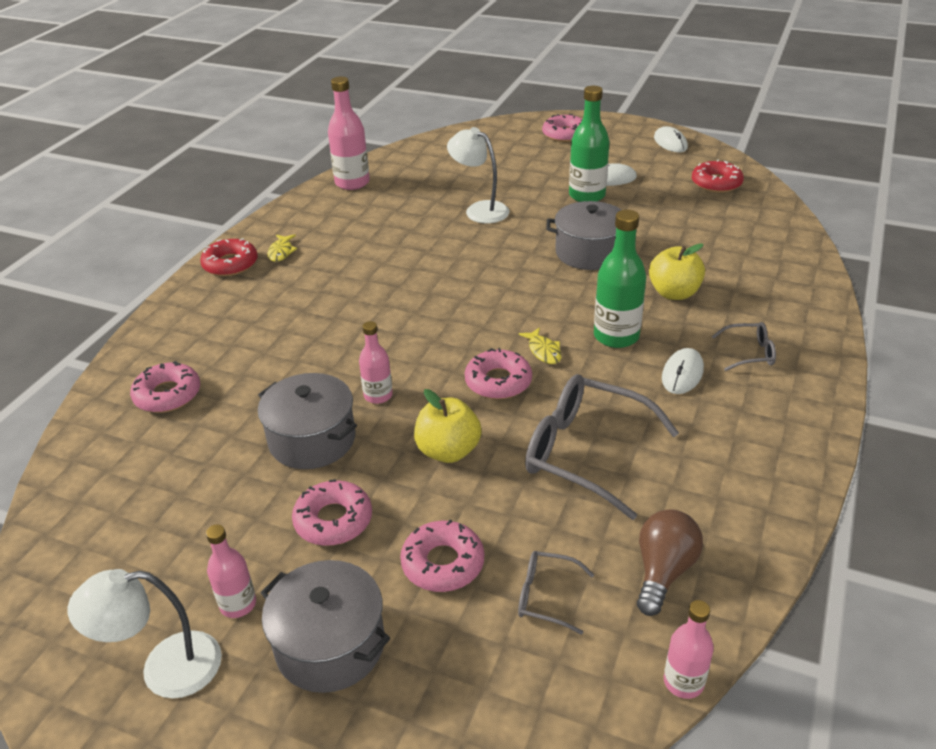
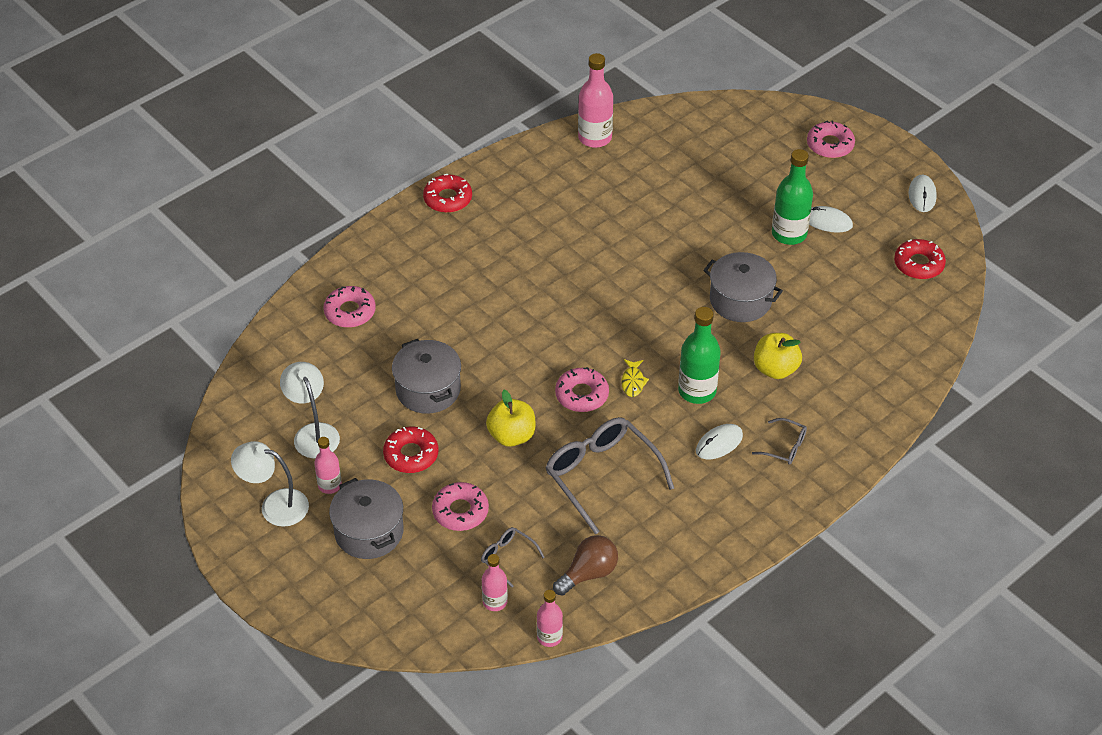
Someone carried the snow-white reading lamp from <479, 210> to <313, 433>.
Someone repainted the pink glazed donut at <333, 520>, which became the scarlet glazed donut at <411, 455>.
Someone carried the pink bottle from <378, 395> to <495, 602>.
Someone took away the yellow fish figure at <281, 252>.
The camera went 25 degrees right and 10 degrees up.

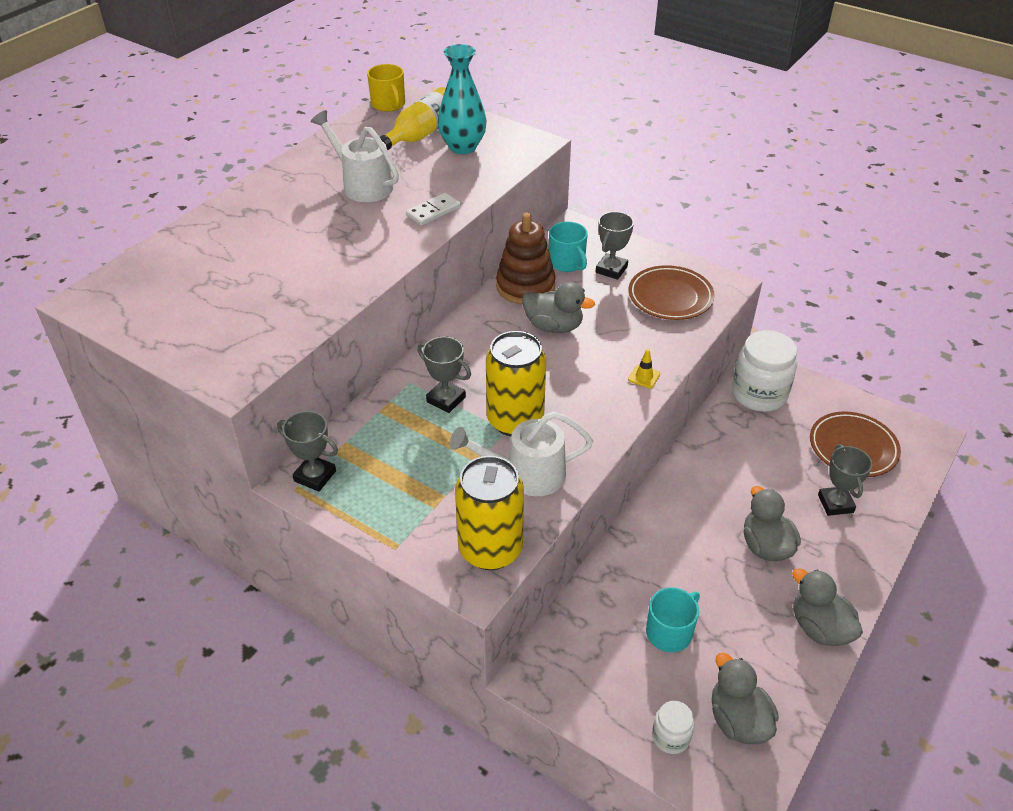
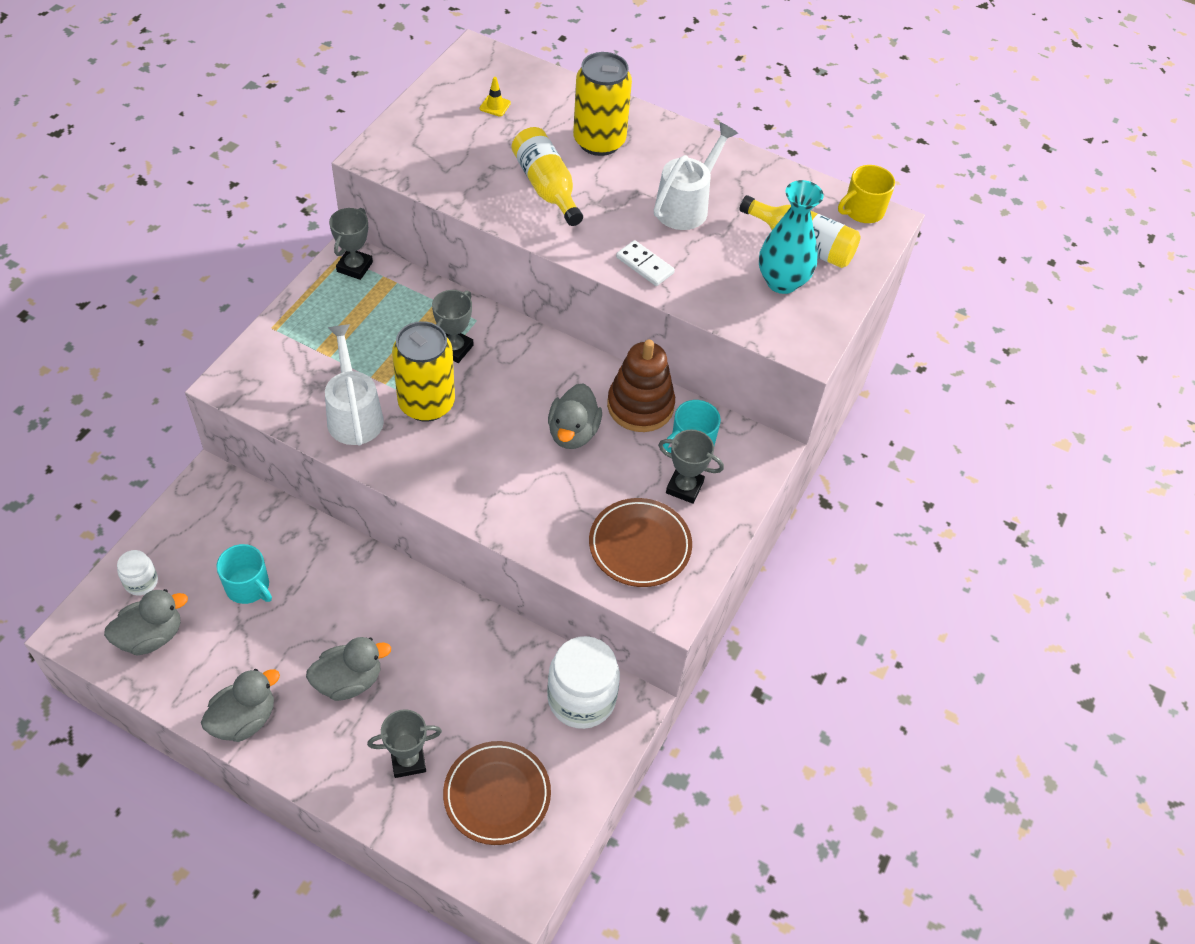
Someone carried the yellow traffic cone from <644, 377> to <495, 106>.
Someone put down the yellow bottle at <546, 187>.
Someone carried the yellow tin from <490, 549> to <599, 141>.
The camera went 80 degrees right and 10 degrees up.

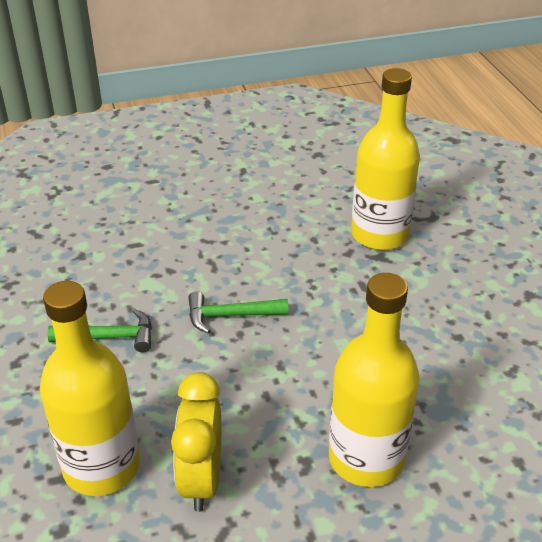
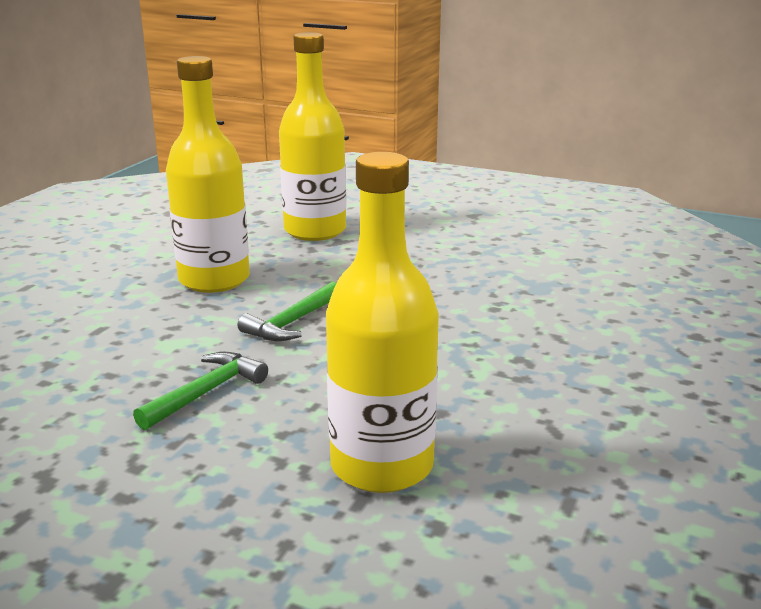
Someone carried the yellow bottle from <366, 458> to <214, 280>.
Someone took away the yellow bedside clock at <201, 479>.
The camera went 50 degrees left and 15 degrees down.

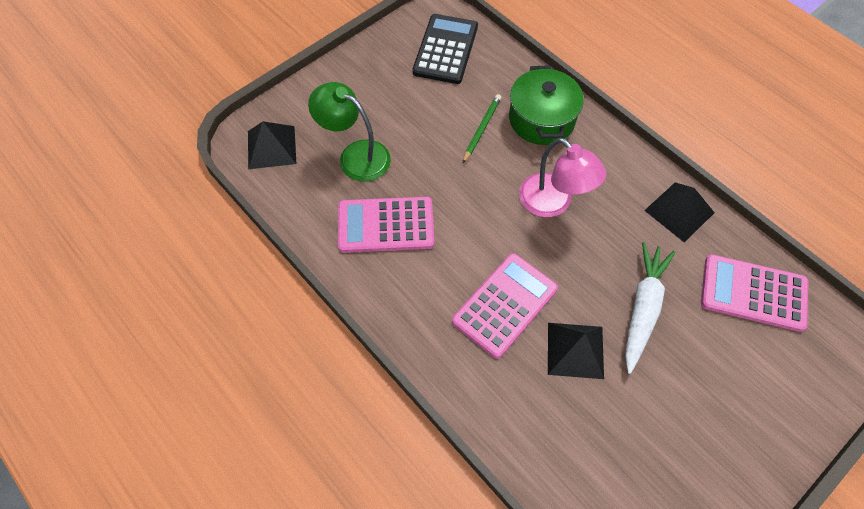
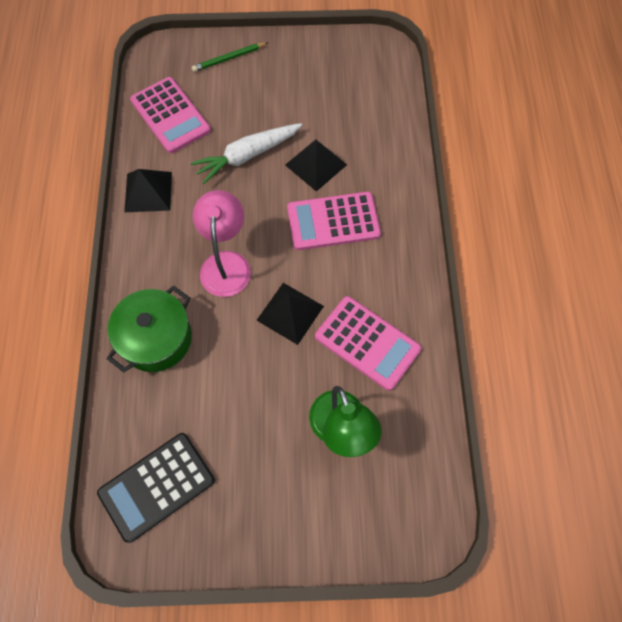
Someone carried the leaf-green wooden pencil from <481, 129> to <229, 58>.
Someone carried the black pyramid shape from <271, 147> to <290, 313>.
The camera went 140 degrees left and 5 degrees up.

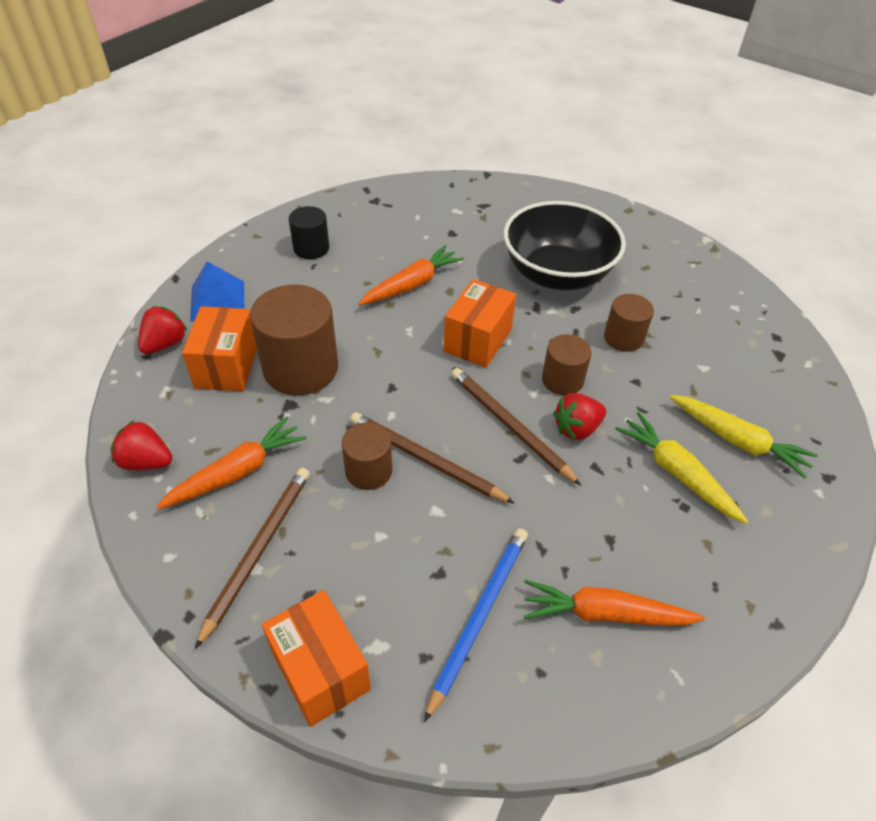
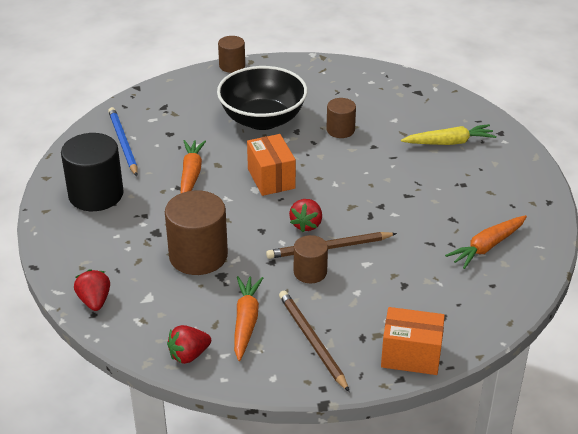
Someone scaled the black cylinder shape at <311, 248> by 1.78.
Someone carried the royal blue wooden pencil from <479, 617> to <123, 143>.
Someone carried the dark brown cylinder shape from <562, 380> to <232, 66>.
Someone carried the scarlet strawberry from <577, 428> to <306, 224>.
Someone took away the bright orange package at <227, 366>.
Someone took away the royal blue pyramid shape at <217, 300>.
Someone took away the dark brown wooden pencil at <510, 426>.
Someone took away the yellow carrot at <676, 473>.
The camera went 45 degrees left and 10 degrees down.

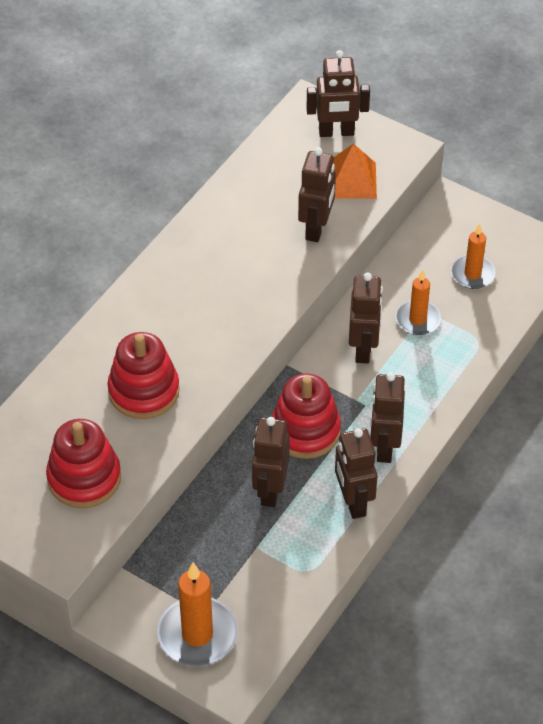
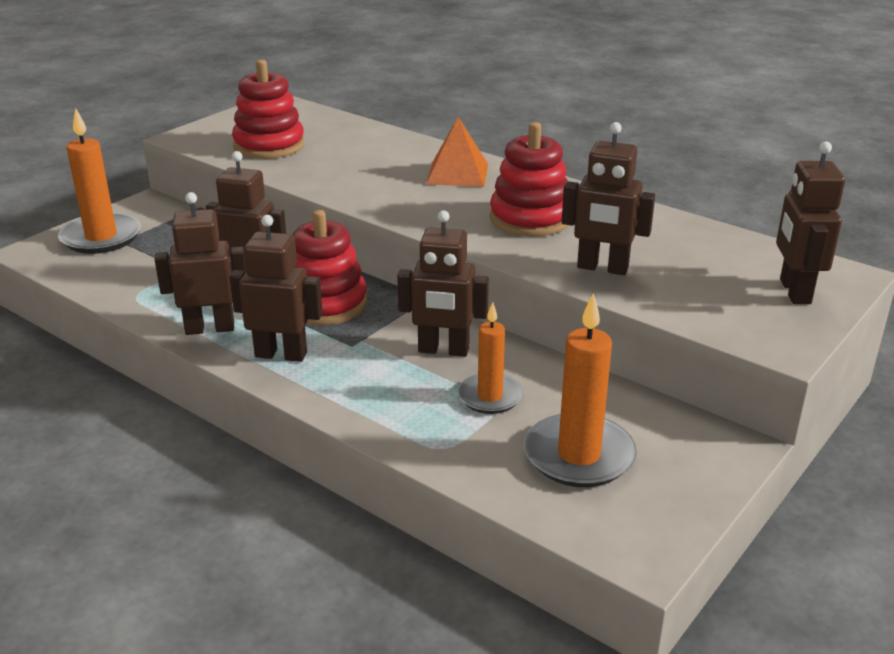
Someone carried the bright orange pyramid shape from <351, 180> to <457, 174>.
Someone carried the scarlet stacking rings from <144, 391> to <530, 219>.
Someone scaled the bright orange candle at <472, 274> by 1.57.
The camera went 95 degrees right and 20 degrees down.

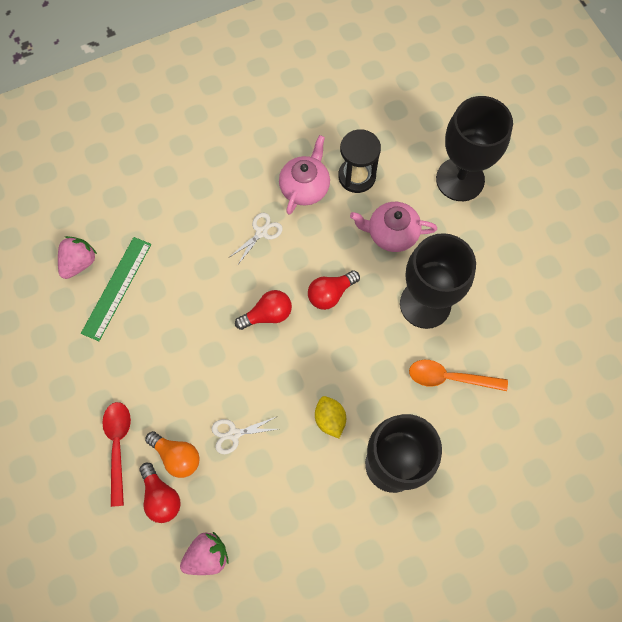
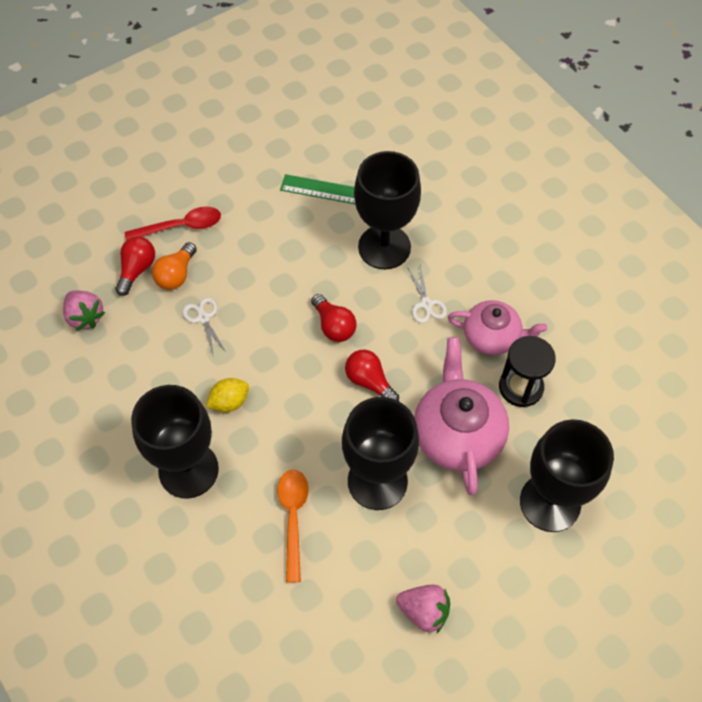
Someone rotated the scarlet lightbulb at <161, 497> by 150 degrees clockwise.
Someone put down the black chalice at <384, 247>.
Someone carried the pink strawberry from <79, 263> to <424, 611>.
Someone rotated the snow-white pair of scissors at <261, 232> by 45 degrees clockwise.
Someone scaled the pink tea pot at <391, 233> by 1.53.
The camera went 80 degrees right and 10 degrees down.

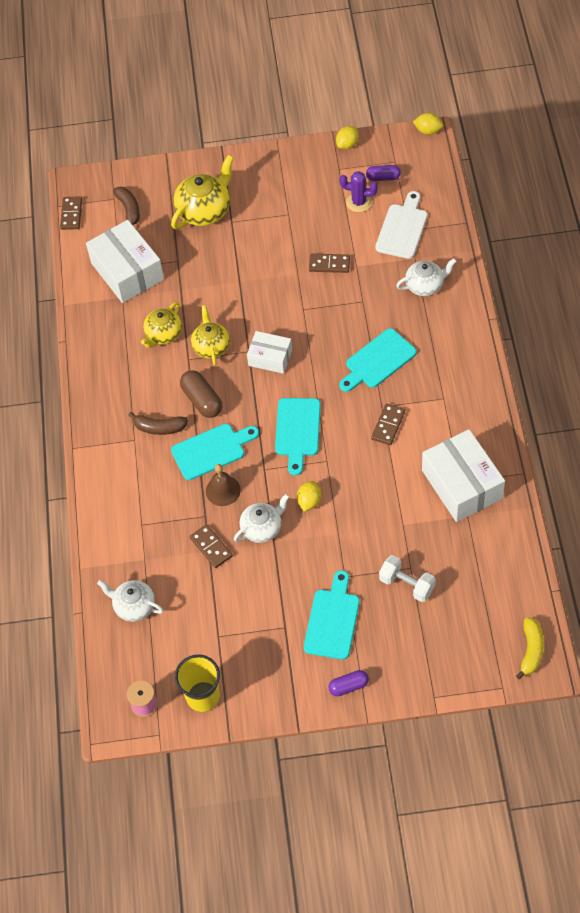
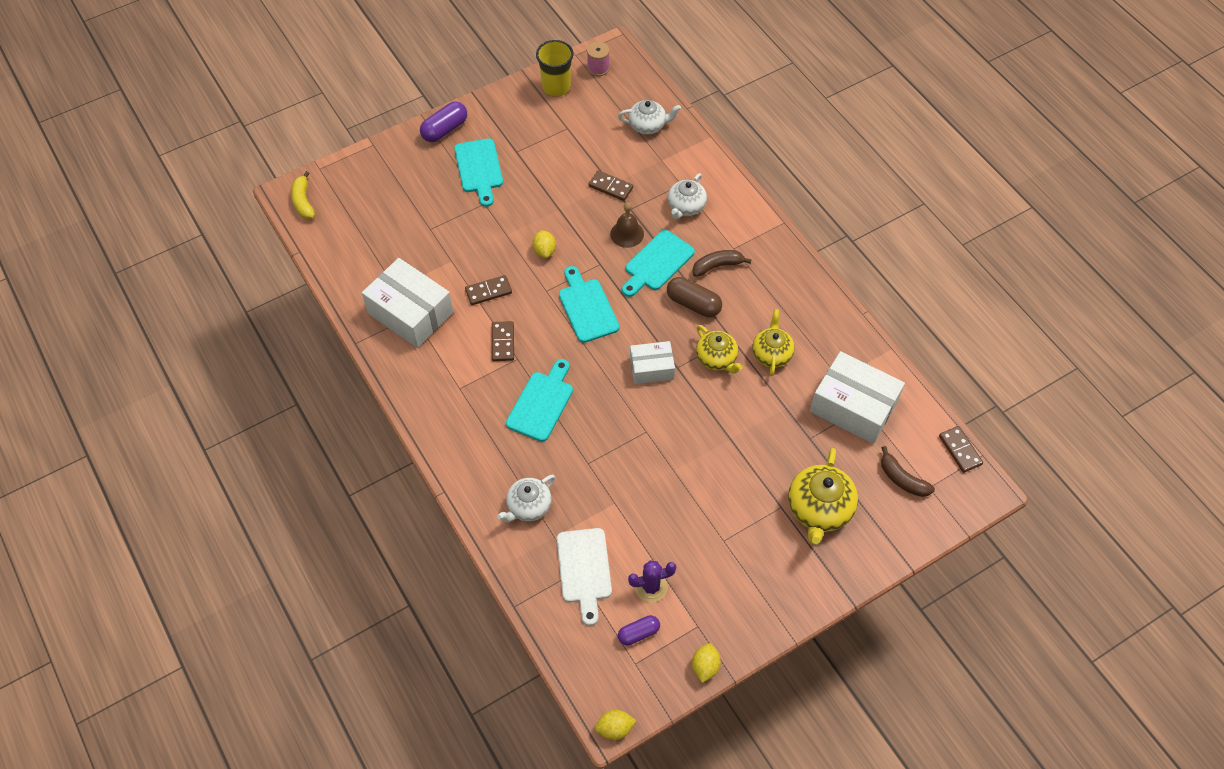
Someone scaled the purple pill shape at <348, 686> by 1.54.
Someone carried the dark brown domino from <329, 264> to <488, 291>.
Someone carried the snow-white tea pot from <262, 528> to <686, 206>.
Someone took away the snow-white free weight at <407, 584>.
The camera went 150 degrees right and 0 degrees up.

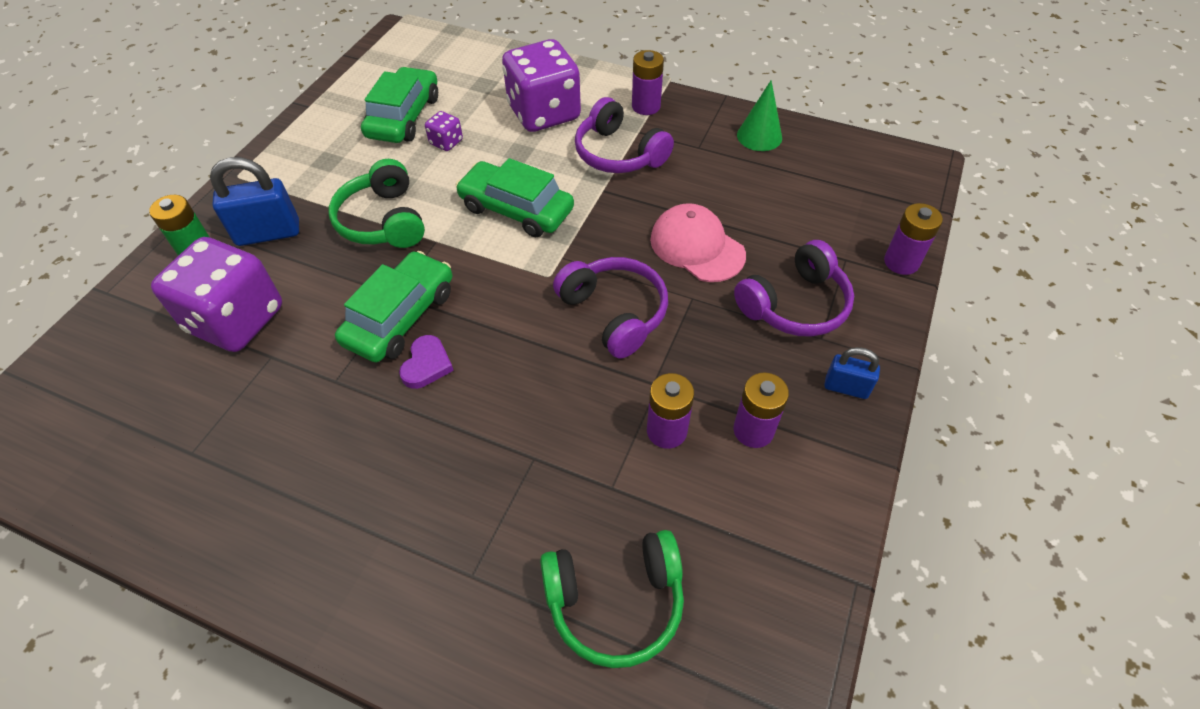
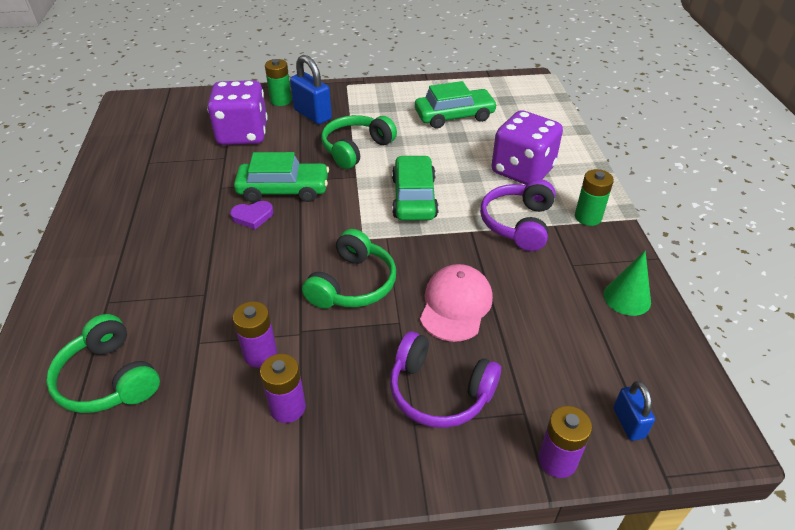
Someone repainted the purple headset at <615, 313>, which became the leaf-green headset at <353, 284>.
Someone repainted the purple AA battery at <646, 106>, which became the leaf-green AA battery at <588, 217>.
Someone carried the royal blue small lock from <846, 387> to <628, 423>.
Someone took away the purple die at <446, 142>.
The camera went 60 degrees right and 10 degrees down.

